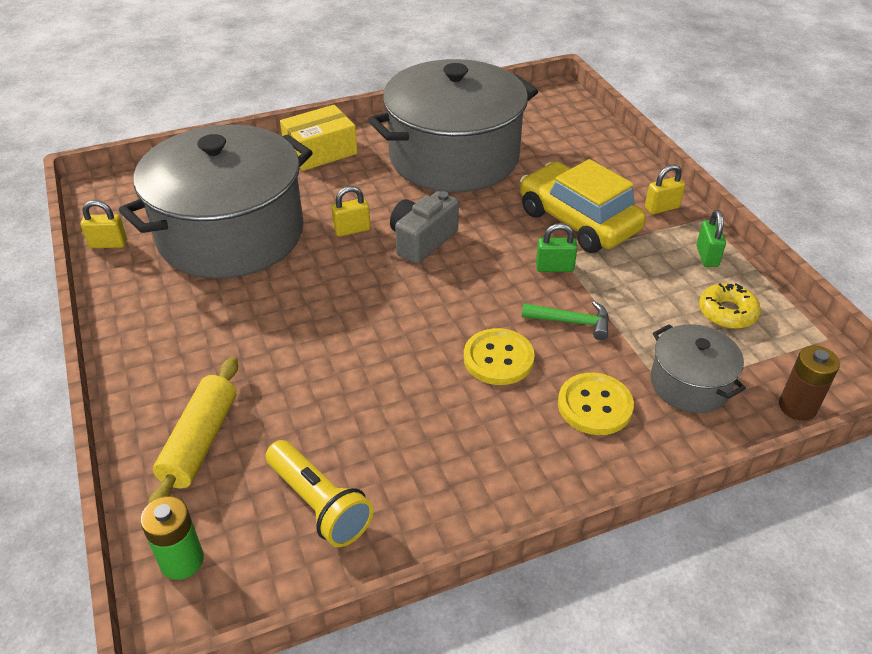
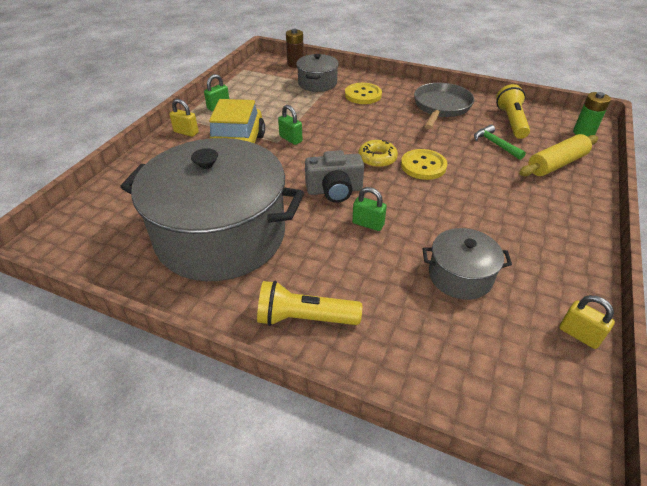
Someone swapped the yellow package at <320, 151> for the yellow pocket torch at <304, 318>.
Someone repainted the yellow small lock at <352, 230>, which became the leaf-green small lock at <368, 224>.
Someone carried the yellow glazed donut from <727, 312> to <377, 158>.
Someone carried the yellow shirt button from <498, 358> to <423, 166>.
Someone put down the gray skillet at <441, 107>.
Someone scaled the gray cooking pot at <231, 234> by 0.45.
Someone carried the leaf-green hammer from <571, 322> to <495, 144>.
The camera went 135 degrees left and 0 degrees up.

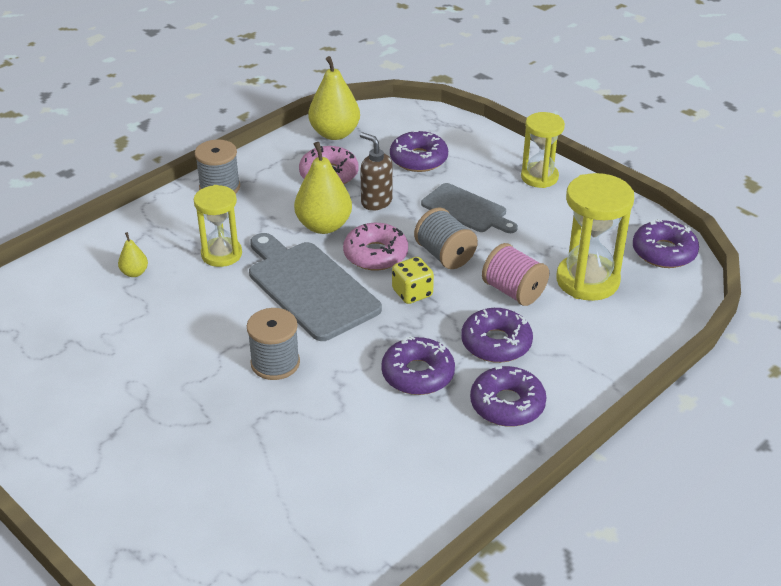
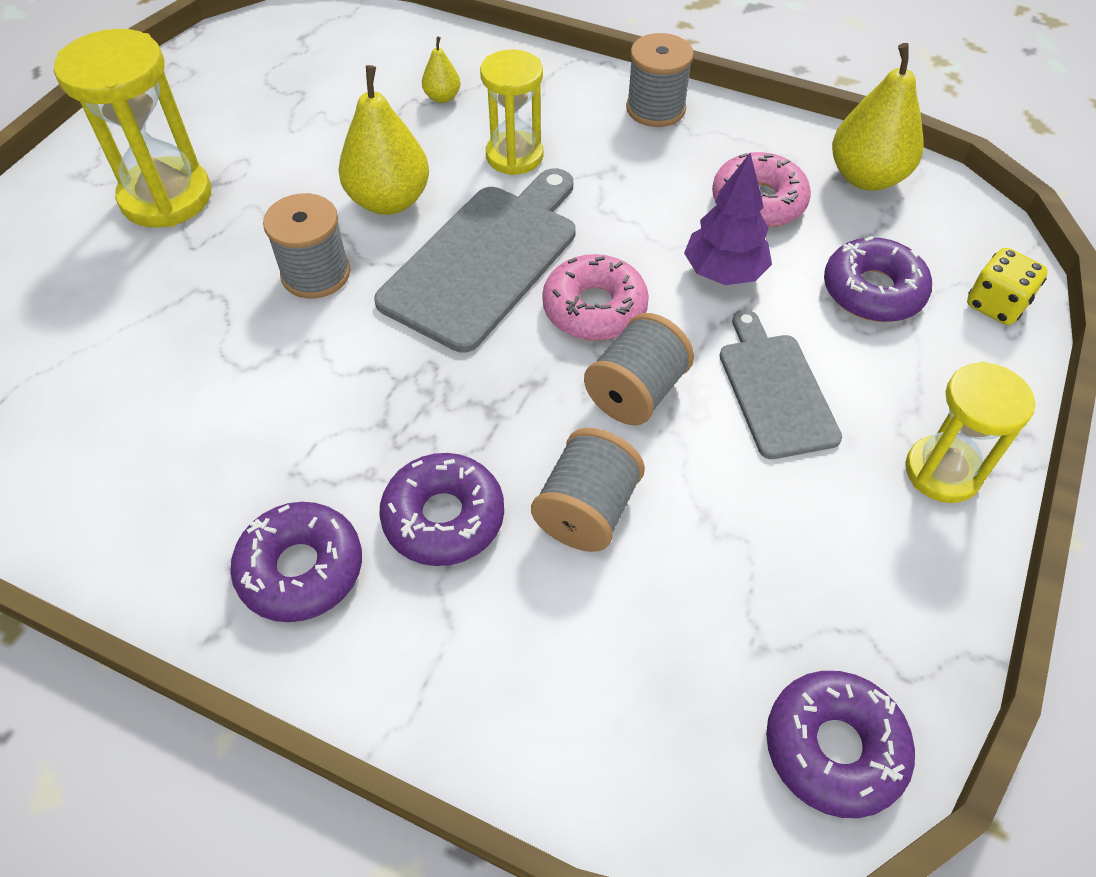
Someone carried the yellow sand timer from <587, 281> to <166, 197>.
Someone carried the yellow pear fruit from <324, 226> to <389, 201>.
Someone repainted the pink reel of thread at <513, 291>, which became the gray reel of thread at <586, 511>.
Someone swapped the dark brown pump bottle at <376, 202> for the purple toy tree at <724, 272>.
Someone rotated the gray chopping board at <467, 209> by 150 degrees clockwise.
Someone carried the yellow die from <412, 293> to <996, 305>.
Someone took away the purple glazed donut at <418, 374>.
The camera went 70 degrees right and 15 degrees up.

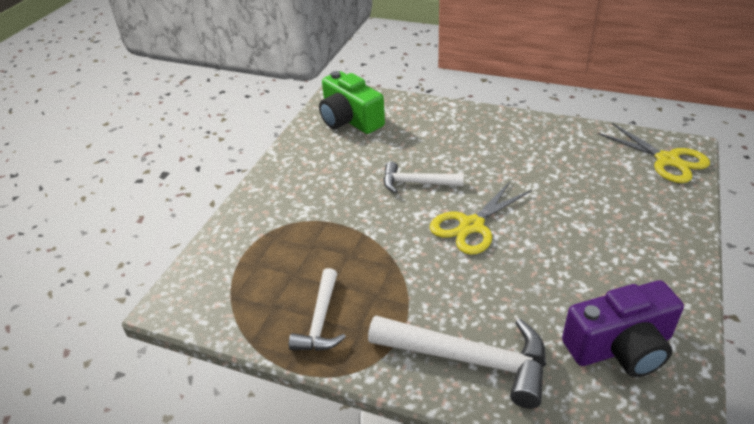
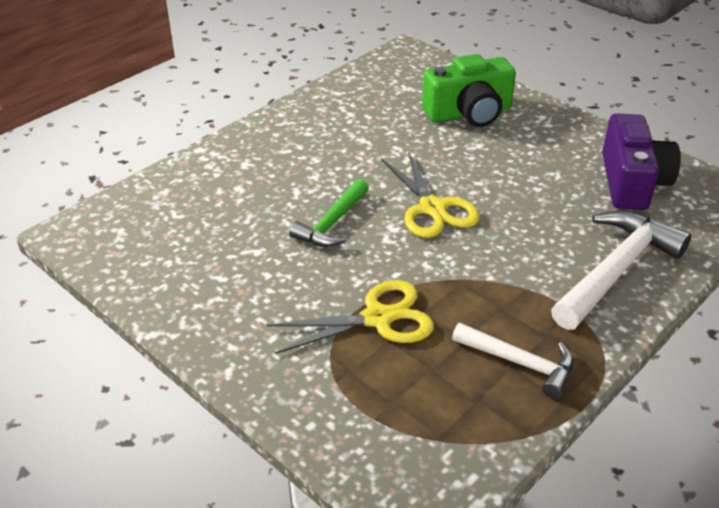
Someone carried the yellow pair of scissors from <667, 160> to <378, 318>.
Someone repainted the snow-white hammer at <417, 183>, which became the leaf-green hammer at <332, 223>.
Someone carried the leaf-green camera from <350, 120> to <469, 113>.
The camera went 70 degrees left and 0 degrees up.

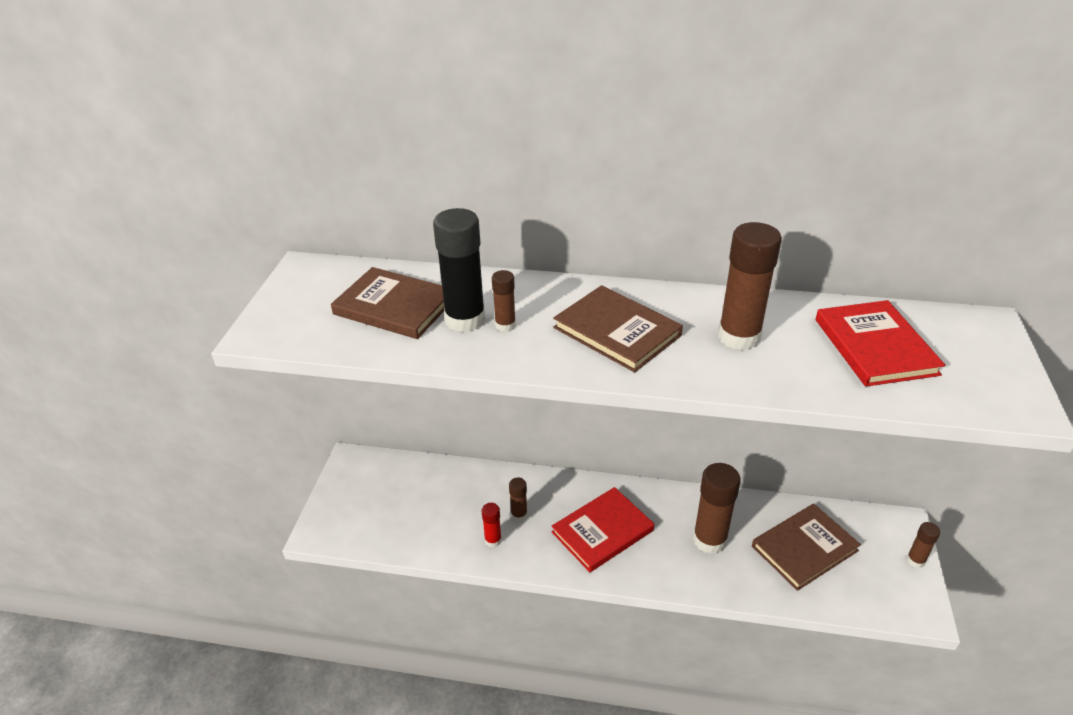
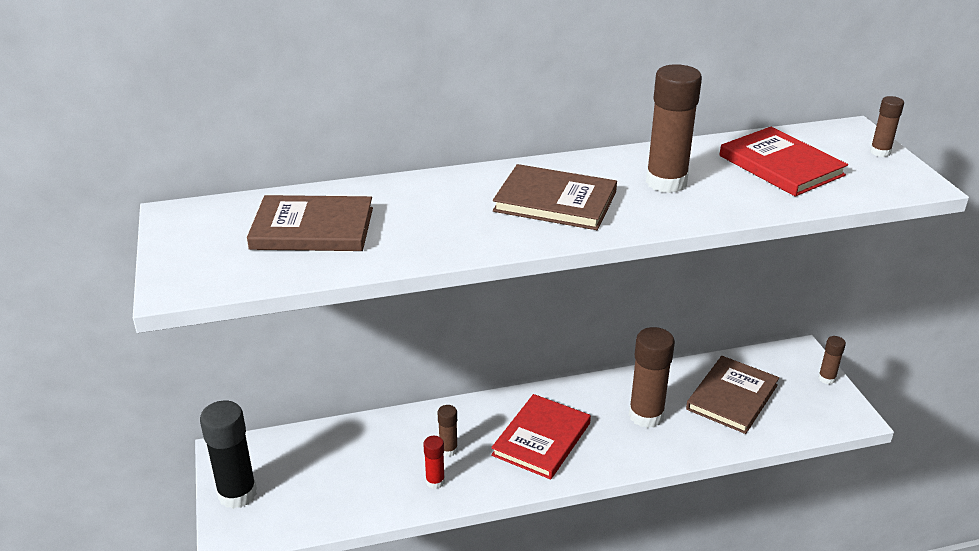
Someone carried the black stick of glue from <465, 319> to <237, 494>.
Someone carried the dark brown stick of glue from <505, 325> to <880, 152>.
The camera went 25 degrees left and 5 degrees down.

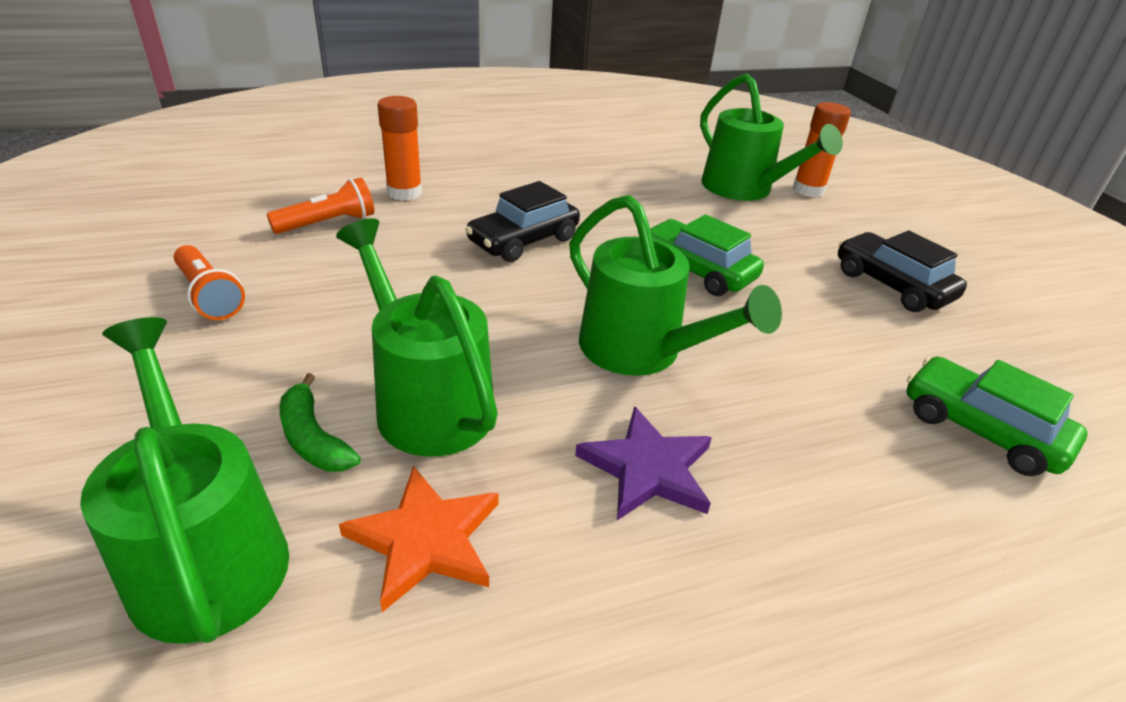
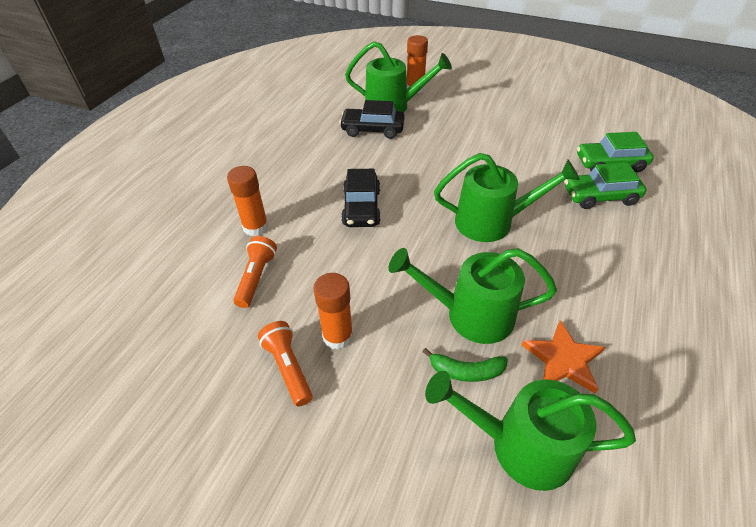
Someone rotated the bright orange pocket torch at <209, 296> by 120 degrees counterclockwise.
Someone put down the bright orange stick of glue at <338, 336>.
Someone carried the black car from <891, 285> to <372, 129>.
Someone carried the leaf-green car from <697, 270> to <600, 196>.
Someone took away the purple star at <648, 469>.
The camera went 45 degrees left and 10 degrees up.

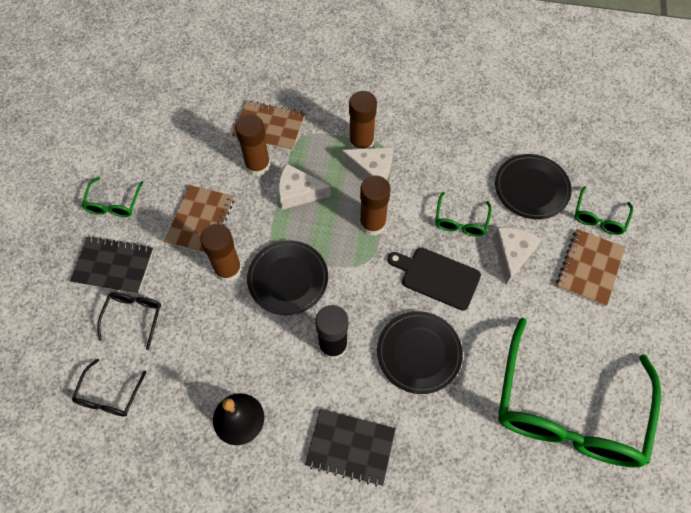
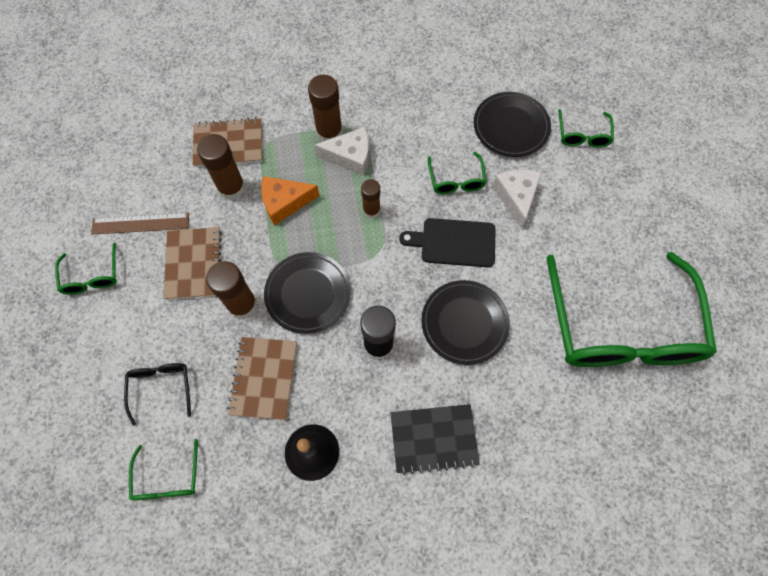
Someone put down the dark brown straightedge at <140, 223>.
Someone repainted the black spectacles at <109, 396>, which became the leaf-green spectacles at <167, 478>.
Someone carried the dark brown exercise book from <589, 268> to <264, 378>.
Someone repainted the snow-white piece of cheese at <298, 192>, which became the bright orange piece of cheese at <285, 202>.
Someone scaled the dark brown stick of glue at <372, 224> by 0.63.
Someone took away the black exercise book at <113, 266>.
The camera went 20 degrees left and 5 degrees up.

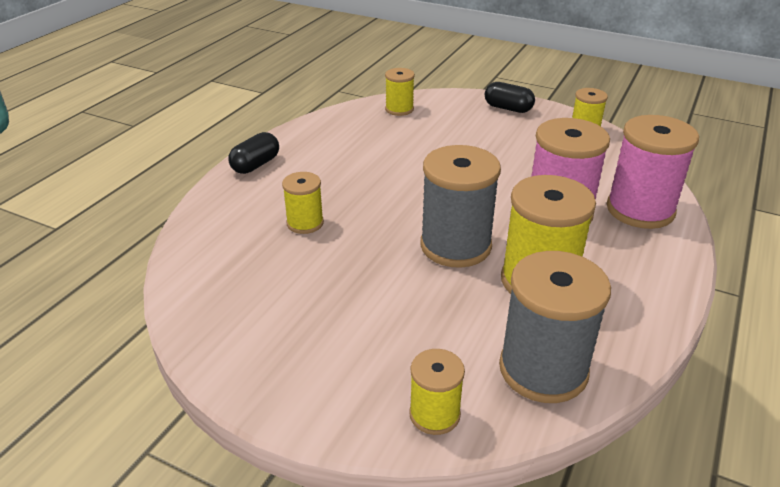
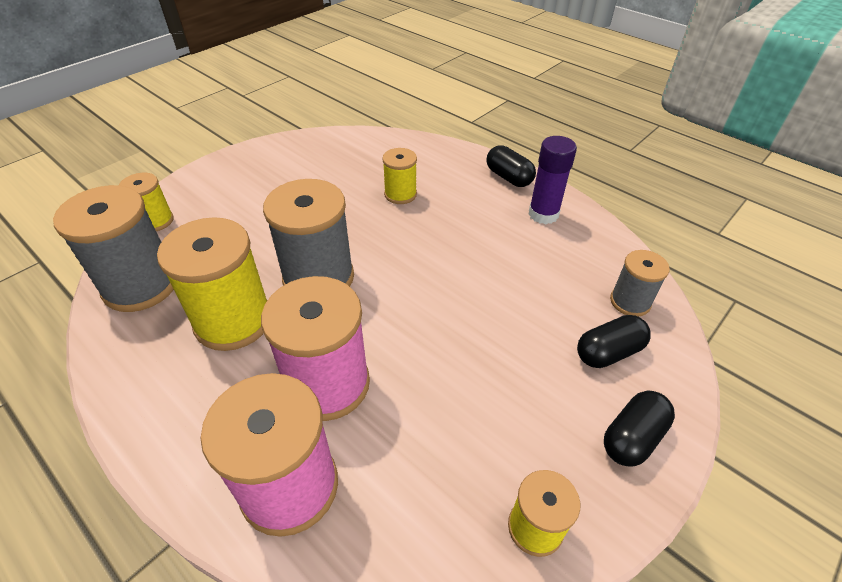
Someone put down the purple stick of glue at <543, 214>.
Someone put down the black pill shape at <608, 352>.
Someone repainted the yellow reel of thread at <399, 109>, which became the gray reel of thread at <630, 302>.
The camera went 105 degrees right and 10 degrees up.

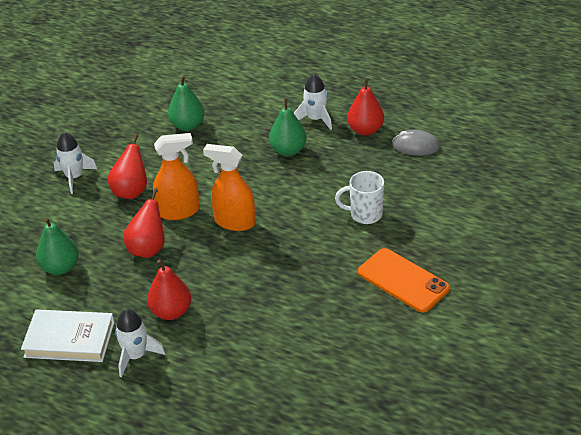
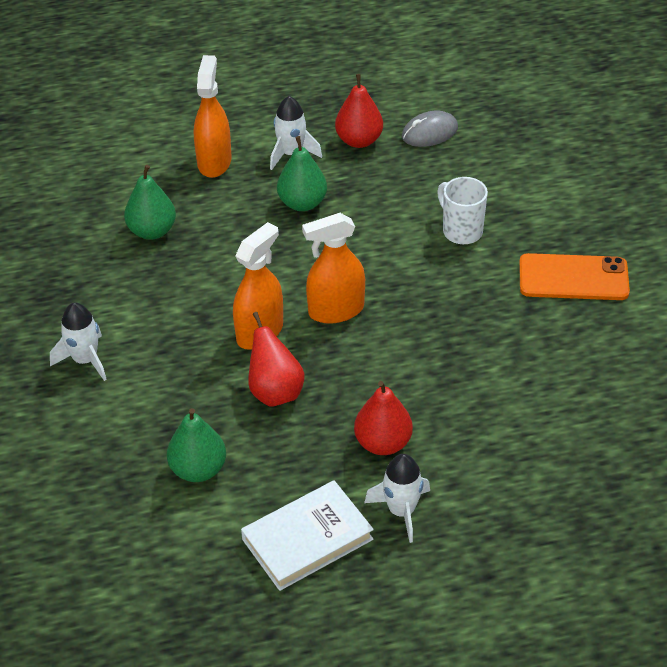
Someone put down the bright orange spray cleaner at <214, 162>.
Someone rotated the snow-white coffee mug at <365, 214> by 90 degrees clockwise.
Someone took away the scarlet pear fruit at <131, 191>.
The camera went 40 degrees left and 5 degrees up.

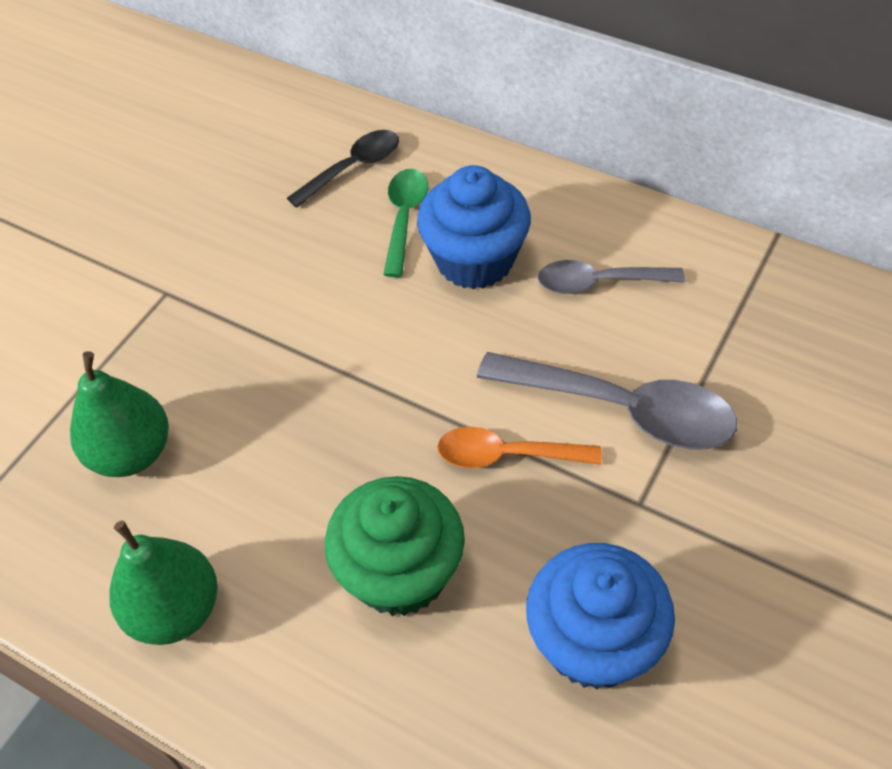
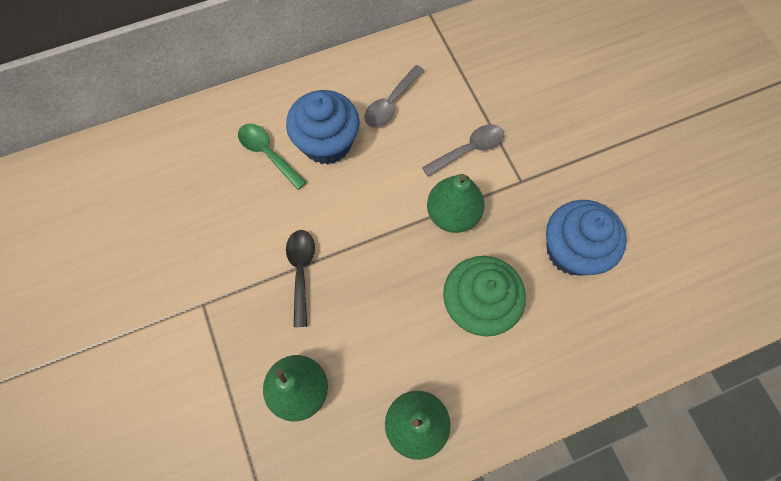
Someone carried the black teaspoon from <353, 168> to <301, 271>.
Someone scaled the gray teaspoon at <622, 409> by 0.61.
Someone swapped the bright orange teaspoon at <507, 455> for the leaf-green pear fruit at <452, 214>.
The camera went 55 degrees left and 15 degrees up.

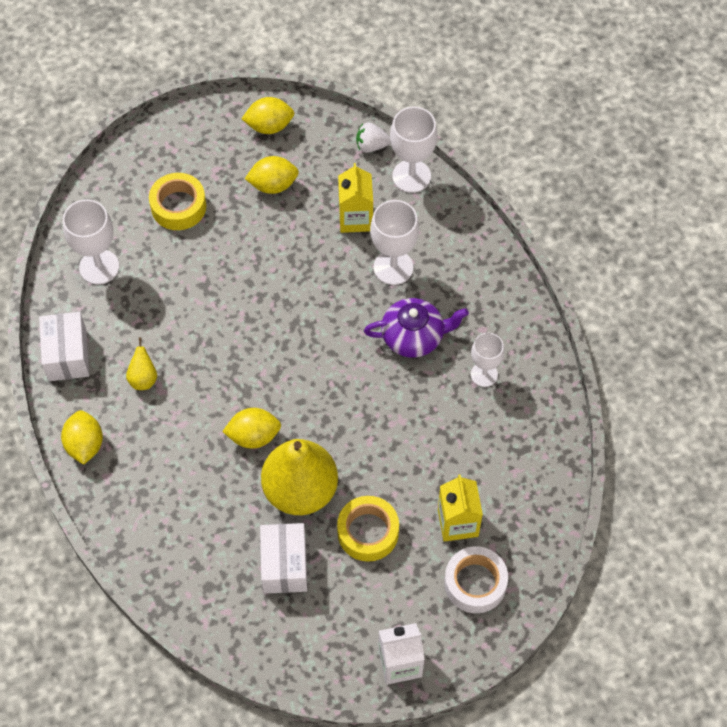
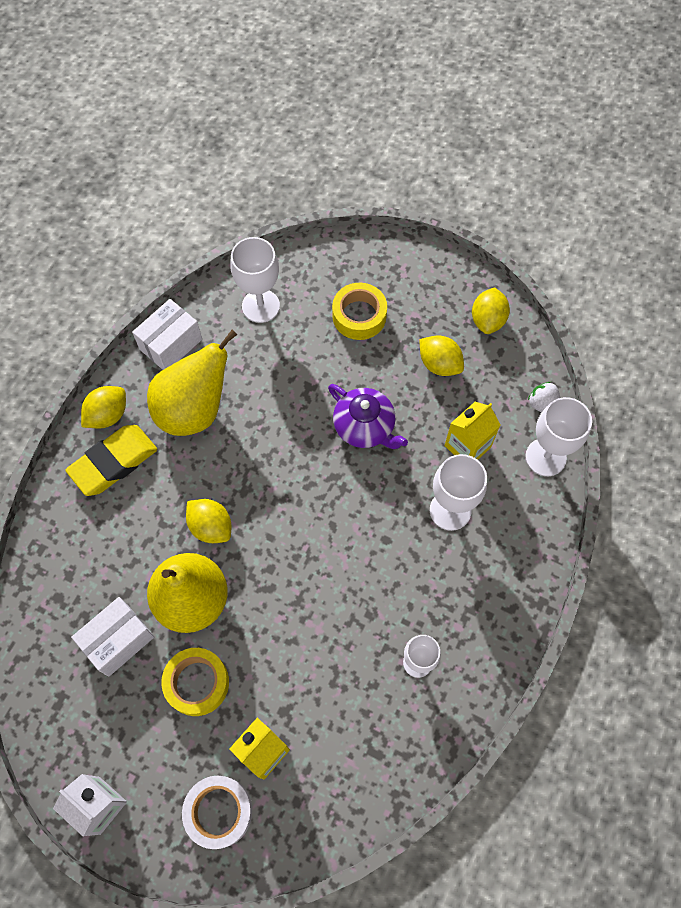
Someone put down the yellow eraser at <114, 462>.
Someone scaled the yellow pear fruit at <143, 378> by 2.39.
Someone carried the purple tea pot from <414, 336> to <365, 427>.
Someone rotated the yellow toy lemon at <269, 126> by 60 degrees clockwise.
The camera went 50 degrees right and 5 degrees up.

